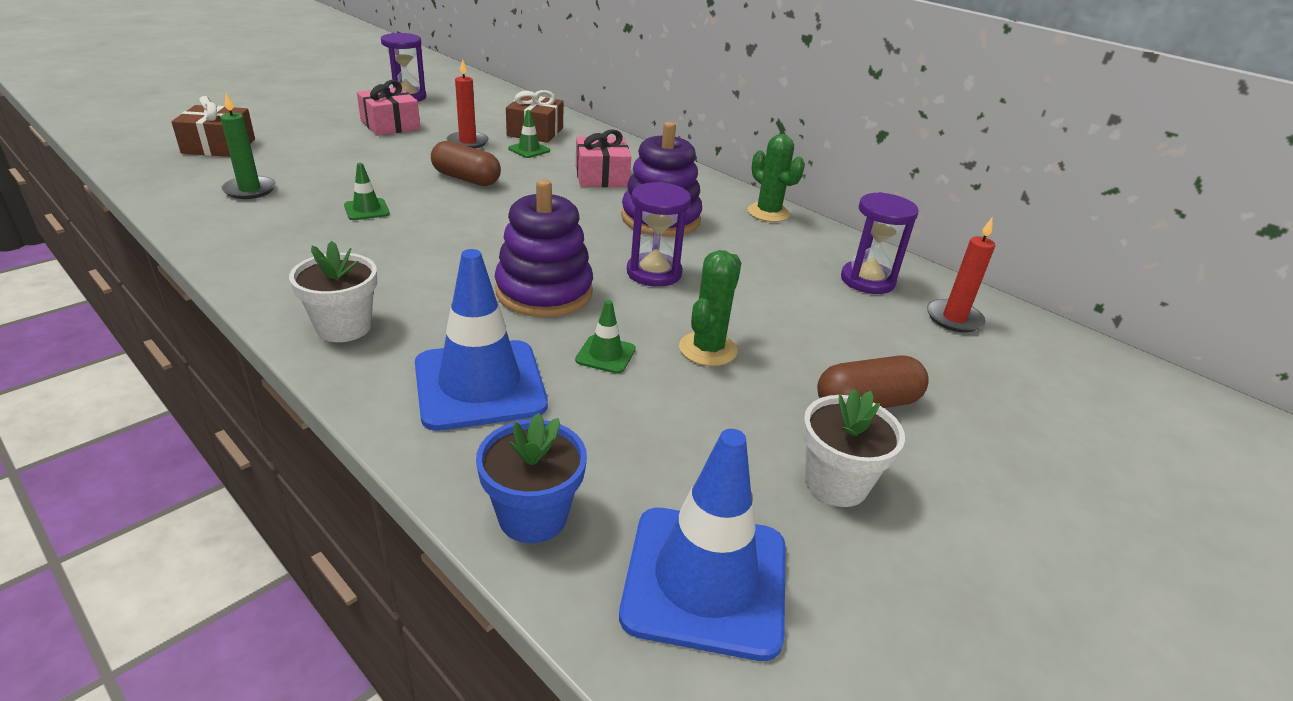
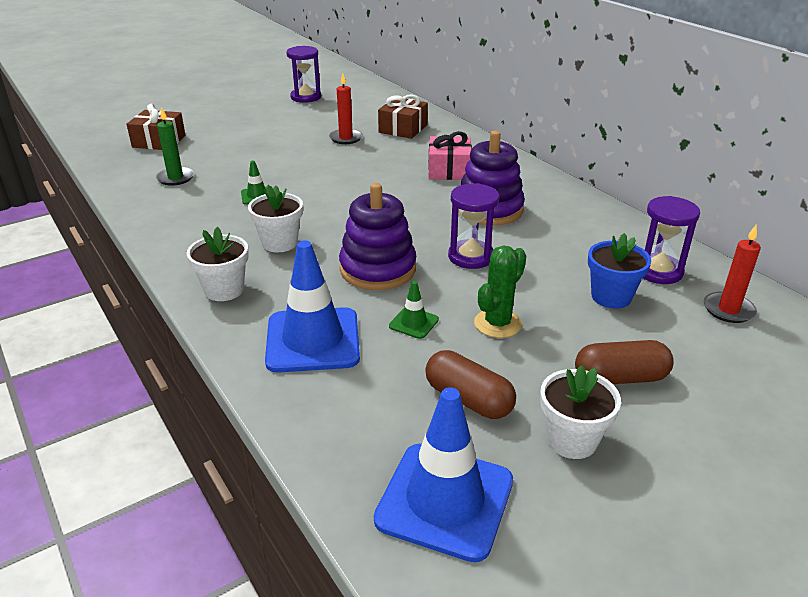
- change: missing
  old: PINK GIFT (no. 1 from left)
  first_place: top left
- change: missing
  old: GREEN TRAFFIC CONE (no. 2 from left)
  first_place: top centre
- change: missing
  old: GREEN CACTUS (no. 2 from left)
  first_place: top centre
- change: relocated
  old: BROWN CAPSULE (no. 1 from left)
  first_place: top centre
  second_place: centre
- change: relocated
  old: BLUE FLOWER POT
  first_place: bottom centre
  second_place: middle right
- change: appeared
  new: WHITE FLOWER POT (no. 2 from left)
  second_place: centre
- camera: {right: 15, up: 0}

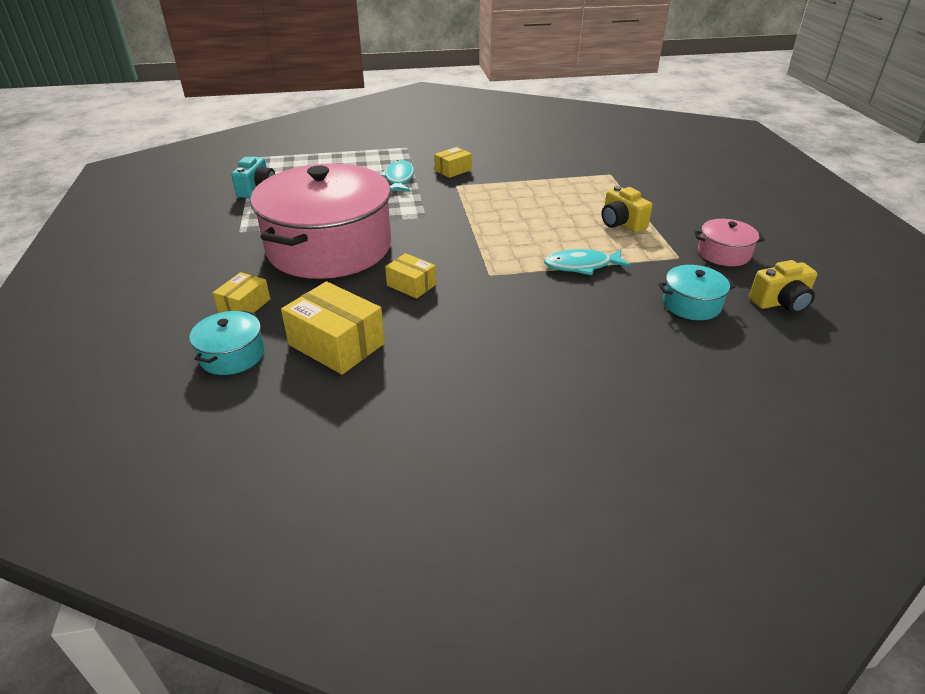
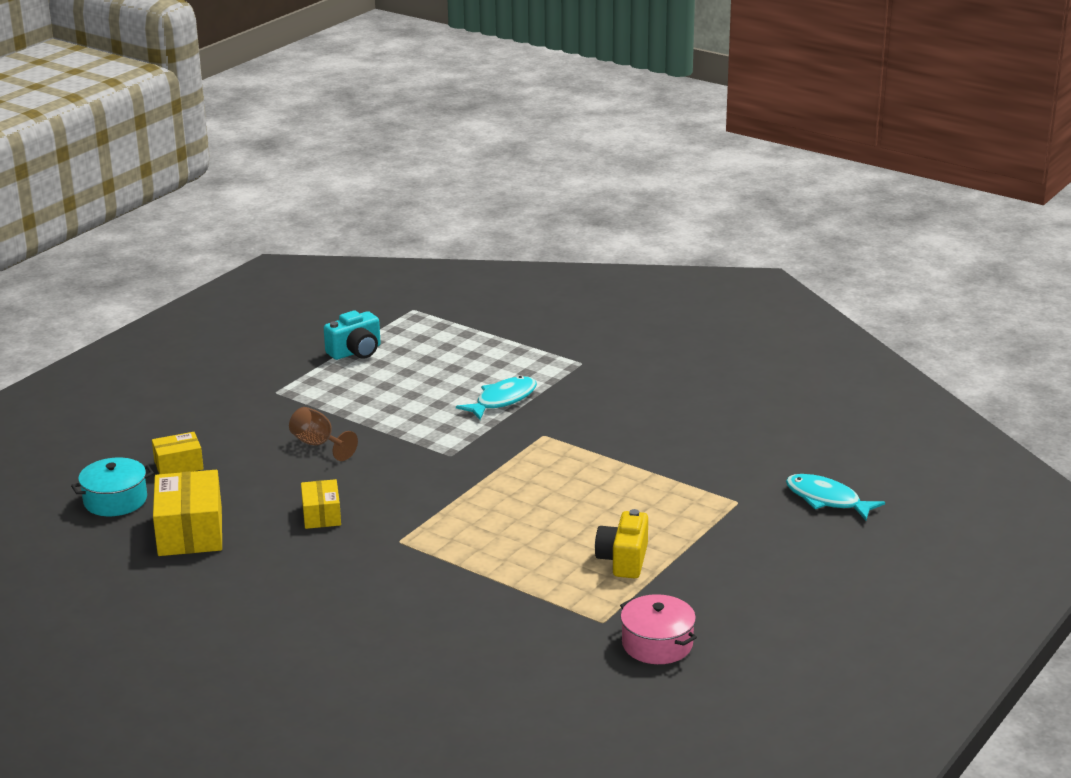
- change: missing
  old: YELLOW BOX (no. 4 from left)
  first_place: top centre
- change: exchanged
  old: PINK POT (no. 1 from left)
  new: BROWN GOBLET
  first_place: top centre
  second_place: middle left
- change: relocated
  old: TURQUOISE FISH (no. 2 from left)
  first_place: centre
  second_place: middle right
- change: missing
  old: YELLOW CAMERA (no. 2 from left)
  first_place: middle right
- change: missing
  old: TURQUOISE POT (no. 2 from left)
  first_place: middle right
- camera: {right: 45, up: -10}

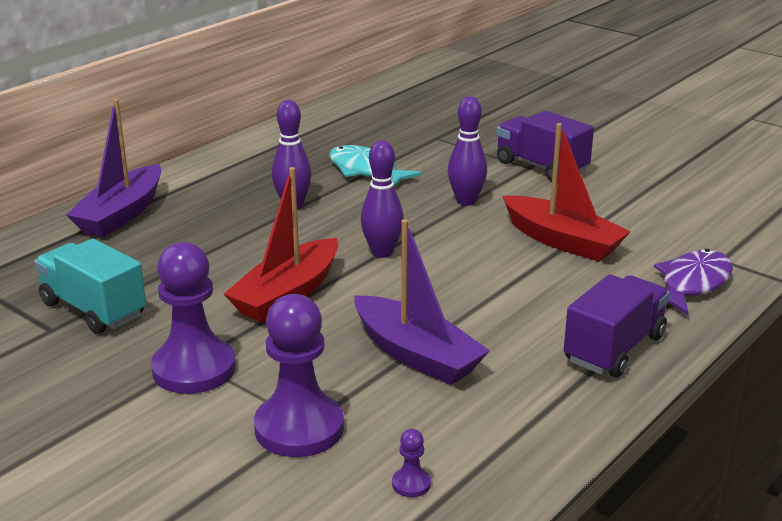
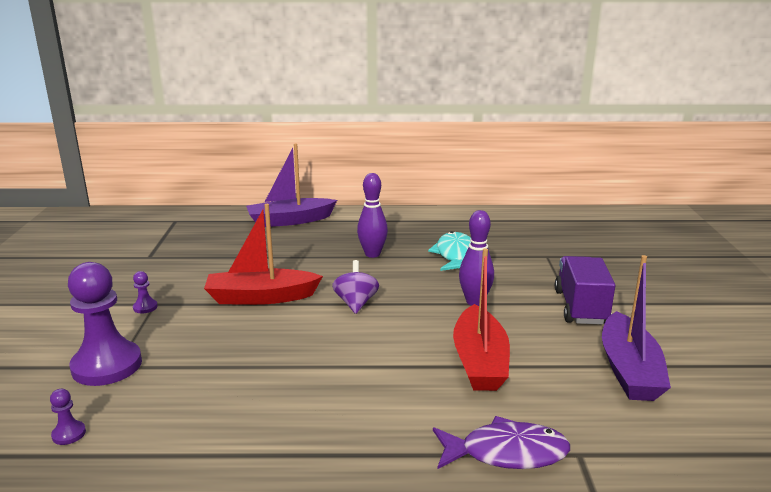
- change: exchanged
  old: PURPLE BOWLING PIN (no. 2 from left)
  new: PURPLE SPINNING TOP
  first_place: centre
  second_place: centre
- change: relocated
  old: PURPLE BOAT (no. 2 from left)
  first_place: centre
  second_place: bottom right
- change: missing
  old: TURQUOISE TRUCK
  first_place: middle left
- change: size
  old: PURPLE PAWN (no. 1 from left in the first image)
  first_place: middle left
  second_place: middle left
  factor: 0.41
- change: missing
  old: PURPLE TRUCK (no. 2 from left)
  first_place: middle right
- camera: {right: 50, up: -5}

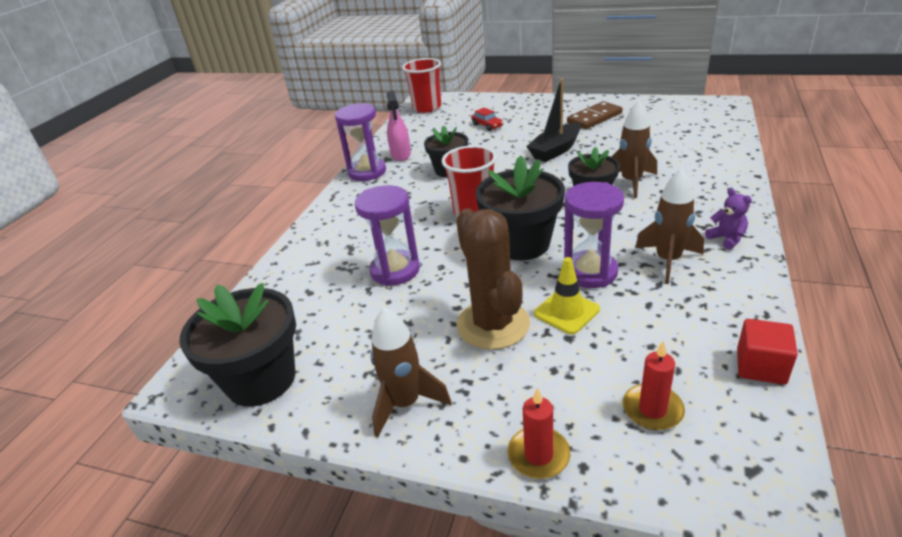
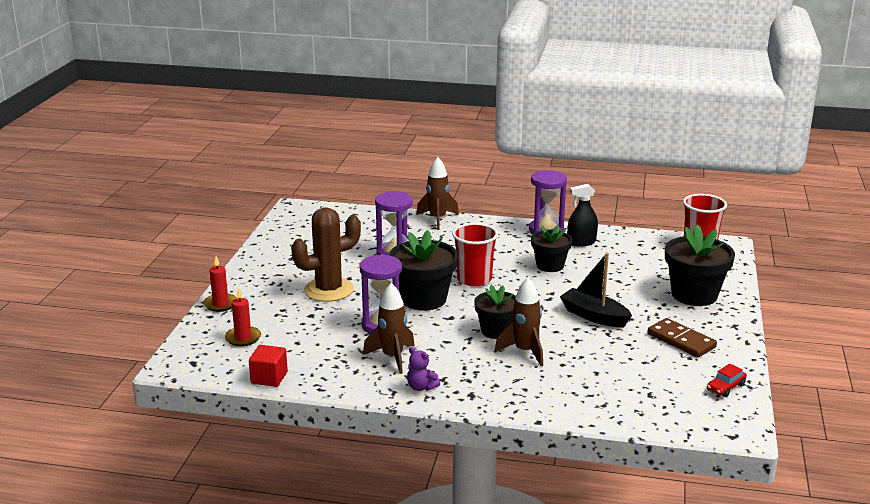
- change: colour
  old: PINK SPRAY BOTTLE
  new: BLACK SPRAY BOTTLE
  first_place: top centre
  second_place: middle right
- change: relocated
  old: RED CAR
  first_place: top centre
  second_place: bottom right
- change: spun
  old: PURPLE TEDDY BEAR
  first_place: middle right
  second_place: bottom centre
  degrees: 75
- change: missing
  old: YELLOW TRAFFIC CONE
  first_place: centre
- change: relocated
  old: BLACK FLOWER POT (no. 1 from left in the first image)
  new: BLACK FLOWER POT (no. 4 from left)
  first_place: middle left
  second_place: middle right
- change: relocated
  old: BROWN ROCKET (no. 1 from left in the first image)
  new: BROWN ROCKET (no. 2 from left)
  first_place: bottom centre
  second_place: centre
- camera: {right: 80, up: -10}

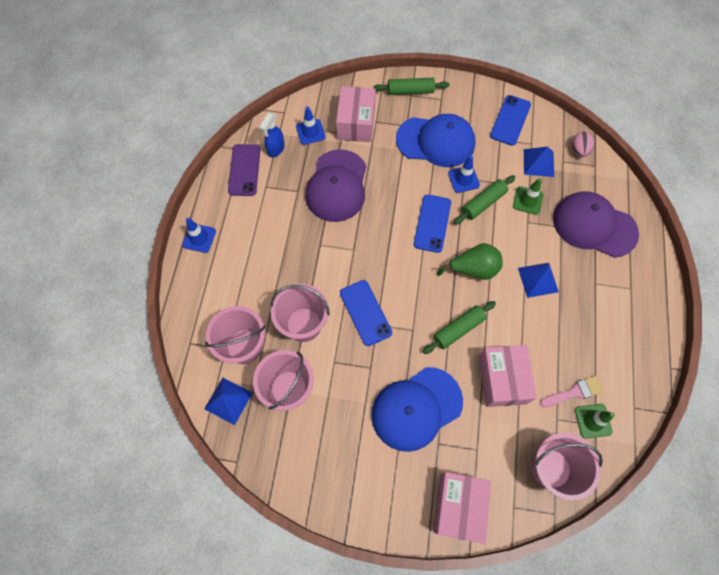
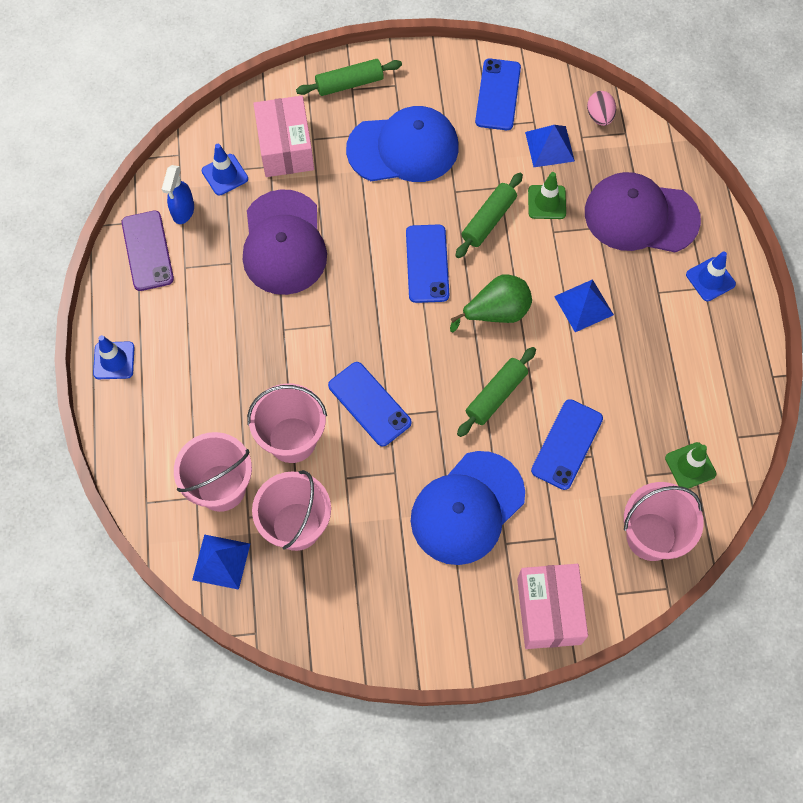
- change: relocated
  old: BLUE TRAFFIC CONE (no. 3 from left)
  first_place: top centre
  second_place: middle right
- change: exchanged
  old: PINK BOX (no. 3 from left)
  new: BLUE PHONE (no. 4 from left)
  first_place: middle right
  second_place: middle right
- change: missing
  old: PINK BRUSH
  first_place: bottom right
- camera: {right: -15, up: 0}

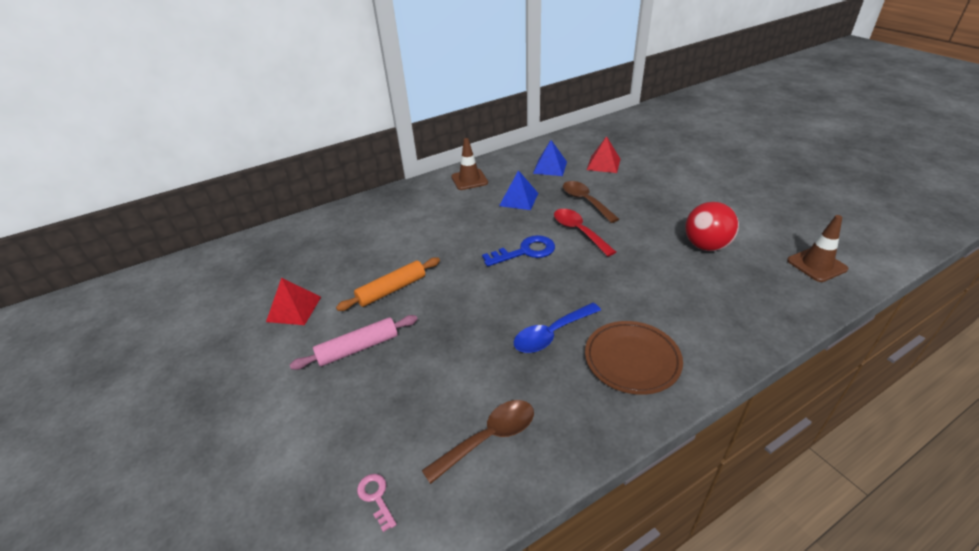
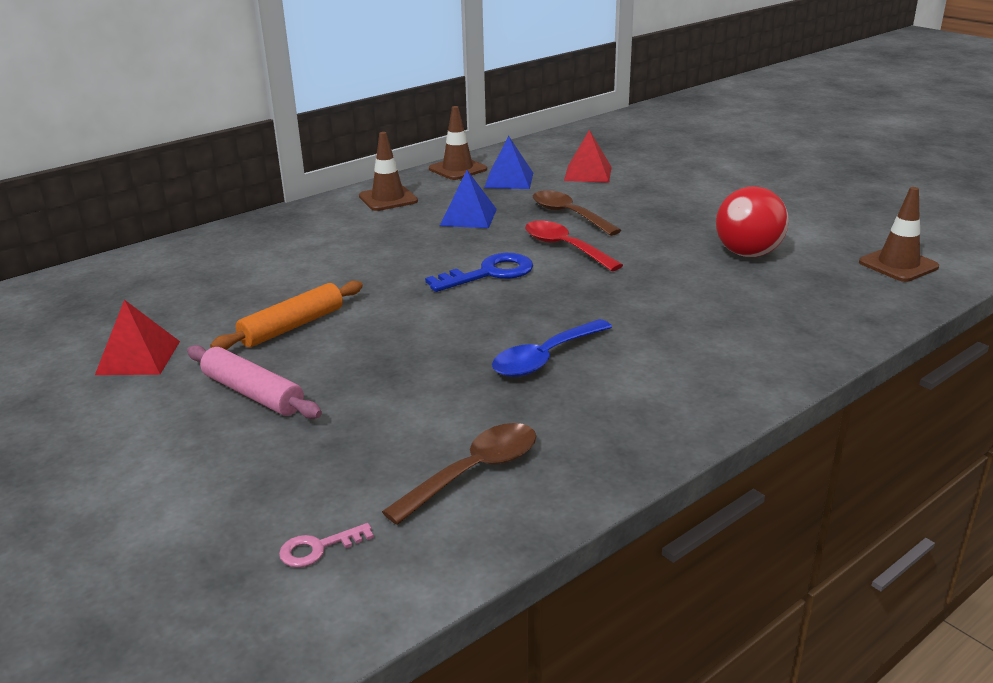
- change: spun
  old: PINK ROLLING PIN
  first_place: centre
  second_place: middle left
  degrees: 75
- change: missing
  old: BROWN PLATE
  first_place: centre
- change: spun
  old: PINK KEY
  first_place: bottom centre
  second_place: bottom left
  degrees: -75
- change: appeared
  new: BROWN TRAFFIC CONE (no. 2 from left)
  second_place: top centre
- camera: {right: -10, up: -10}

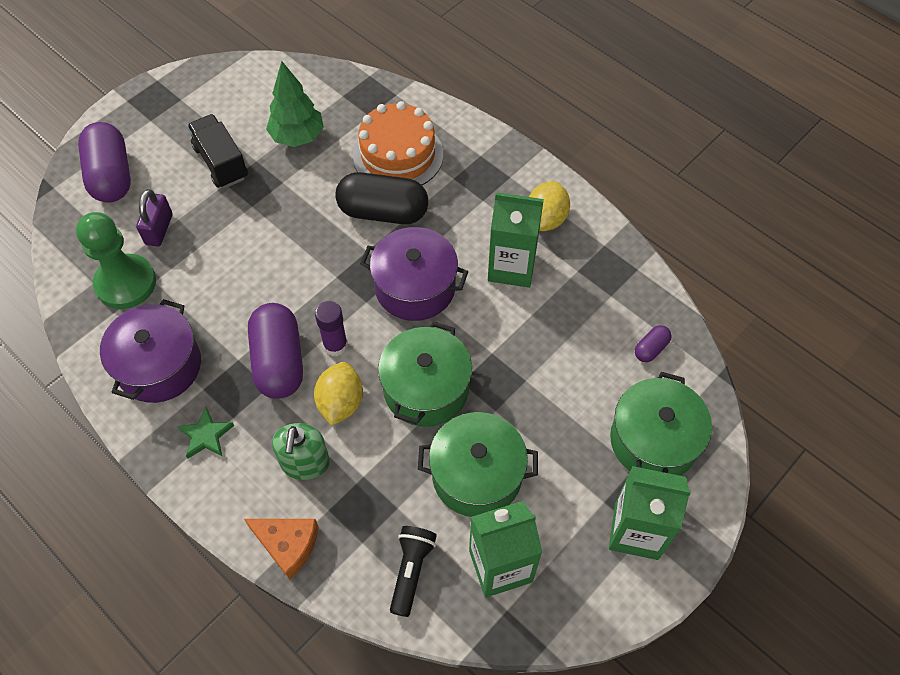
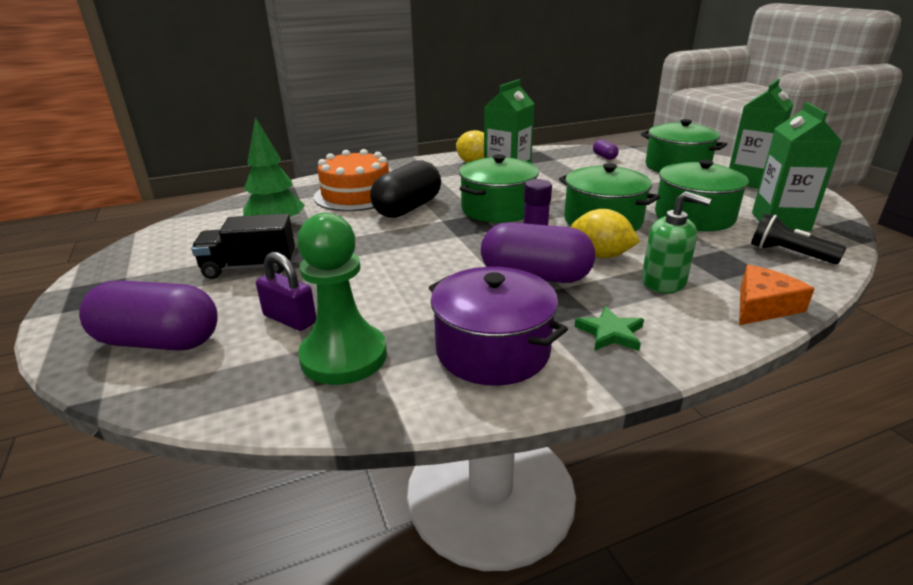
- change: colour
  old: PURPLE POT (no. 2 from left)
  new: GREEN POT (no. 1 from left)
  first_place: centre
  second_place: top centre
- camera: {right: -65, up: -30}

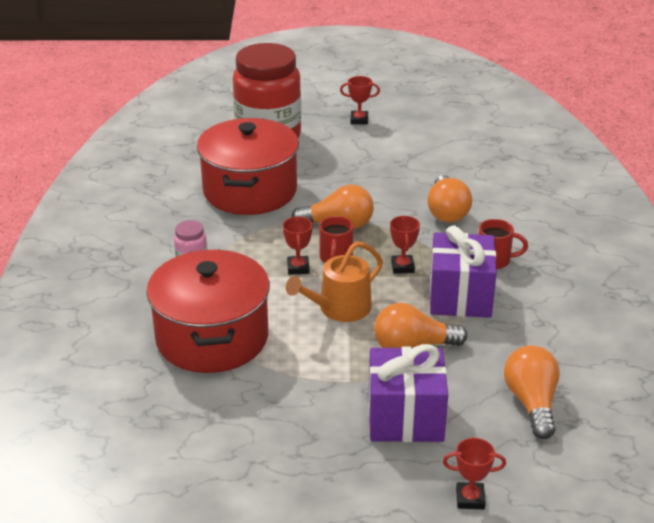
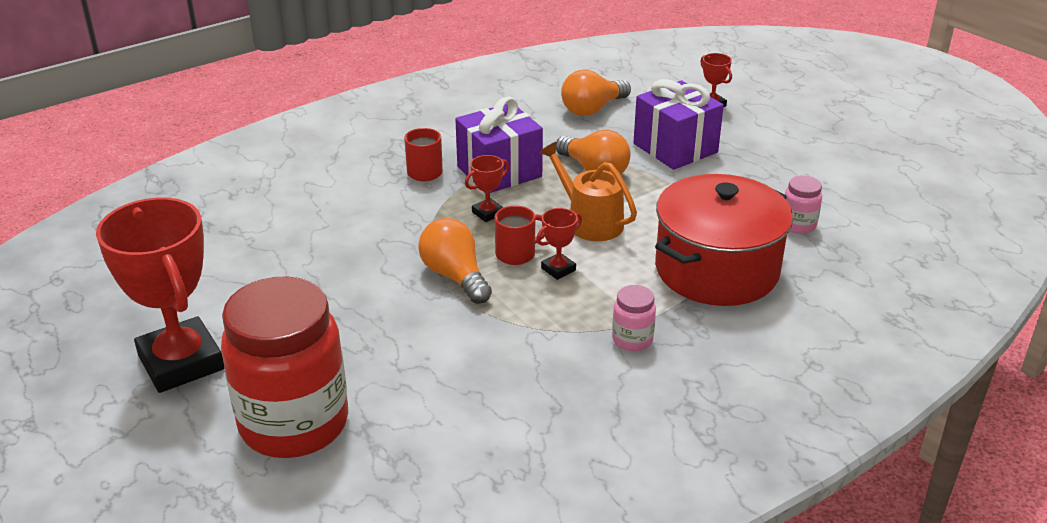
- change: size
  old: RED TROPHY (no. 2 from left in the first image)
  first_place: top centre
  second_place: middle left
  factor: 2.4
- change: missing
  old: RED POT (no. 2 from left)
  first_place: top centre
- change: missing
  old: ORANGE LIGHT BULB (no. 3 from left)
  first_place: middle right
- change: spun
  old: ORANGE WATERING CAN
  first_place: centre
  second_place: centre
  degrees: -150
- change: appeared
  new: PINK JAR (no. 2 from left)
  second_place: middle right
- camera: {right: -125, up: 0}

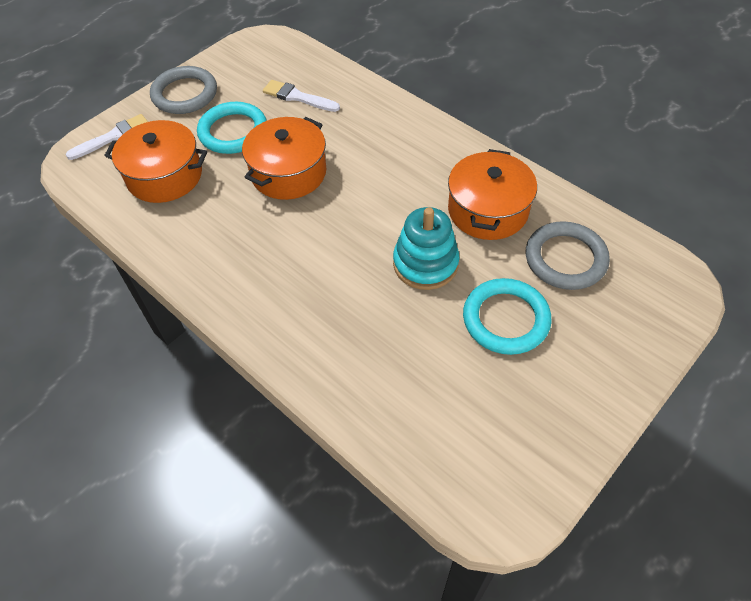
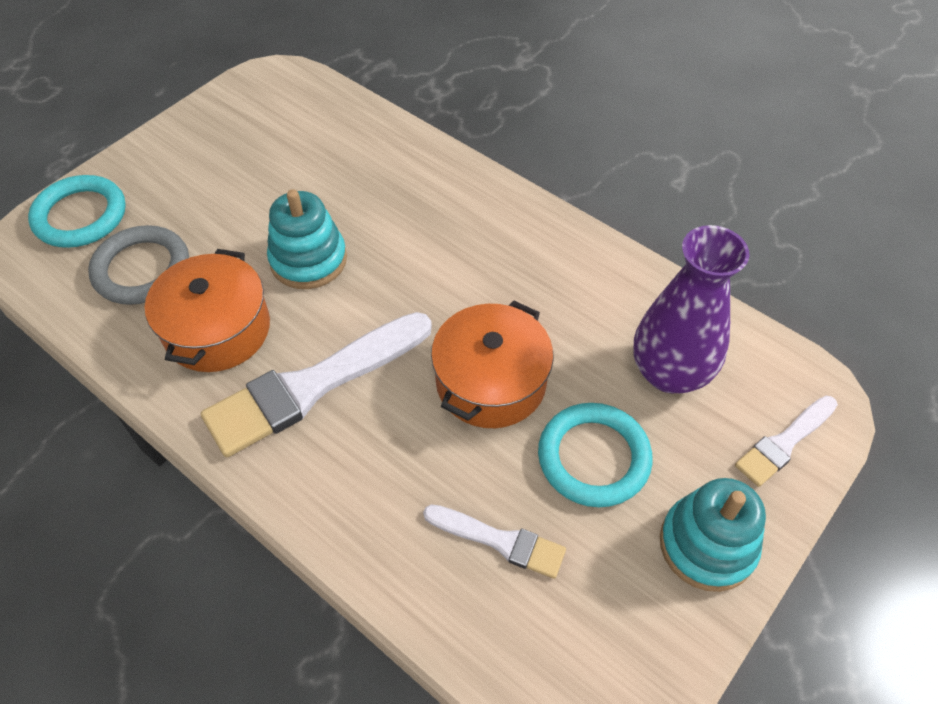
- change: exchanged
  old: GREY RING (no. 1 from left)
  new: TURQUOISE STACKING TOY (no. 2 from left)
  first_place: top left
  second_place: bottom right
- change: exchanged
  old: ORANGE POT (no. 1 from left)
  new: PURPLE VASE
  first_place: top left
  second_place: middle right
- change: relocated
  old: TURQUOISE RING (no. 2 from left in the first image)
  new: TURQUOISE RING (no. 1 from left)
  first_place: middle right
  second_place: top left
- change: appeared
  new: WHITE BRUSH (no. 1 from left)
  second_place: centre
- camera: {right: 175, up: 0}

